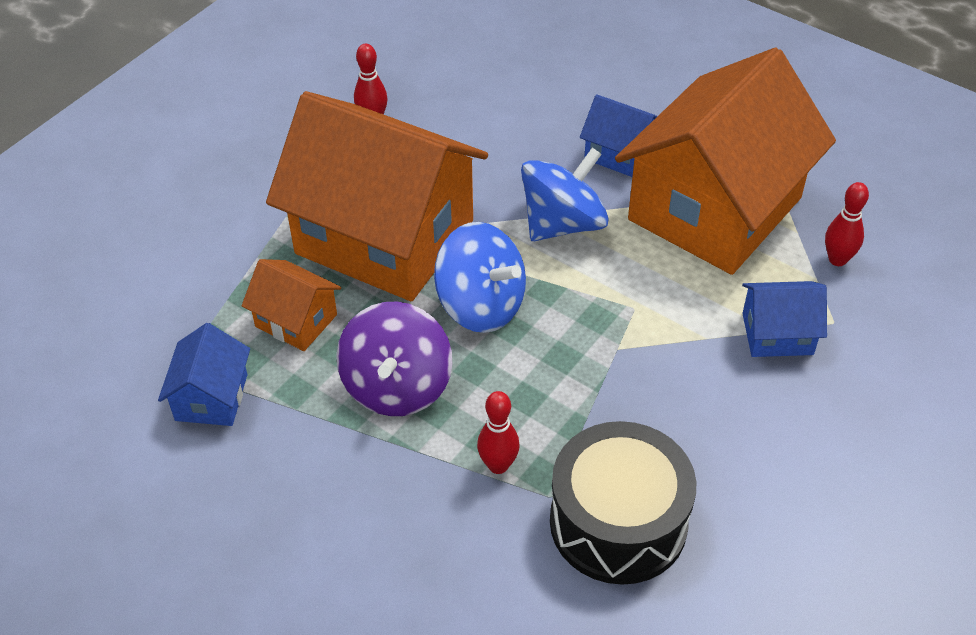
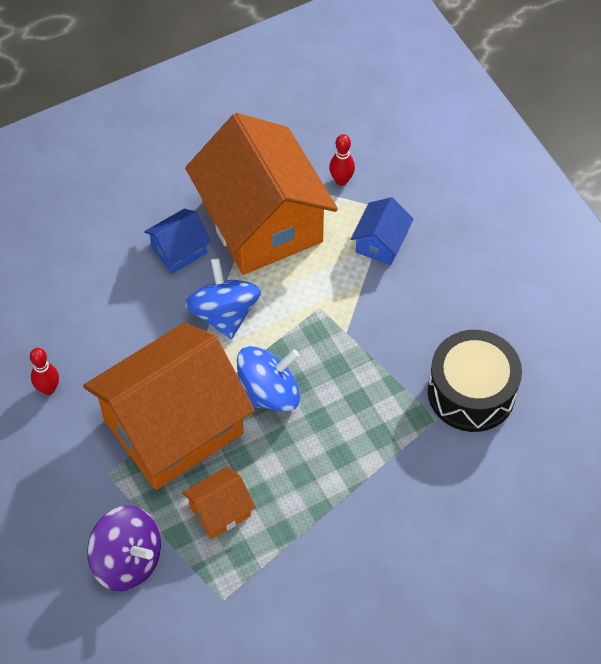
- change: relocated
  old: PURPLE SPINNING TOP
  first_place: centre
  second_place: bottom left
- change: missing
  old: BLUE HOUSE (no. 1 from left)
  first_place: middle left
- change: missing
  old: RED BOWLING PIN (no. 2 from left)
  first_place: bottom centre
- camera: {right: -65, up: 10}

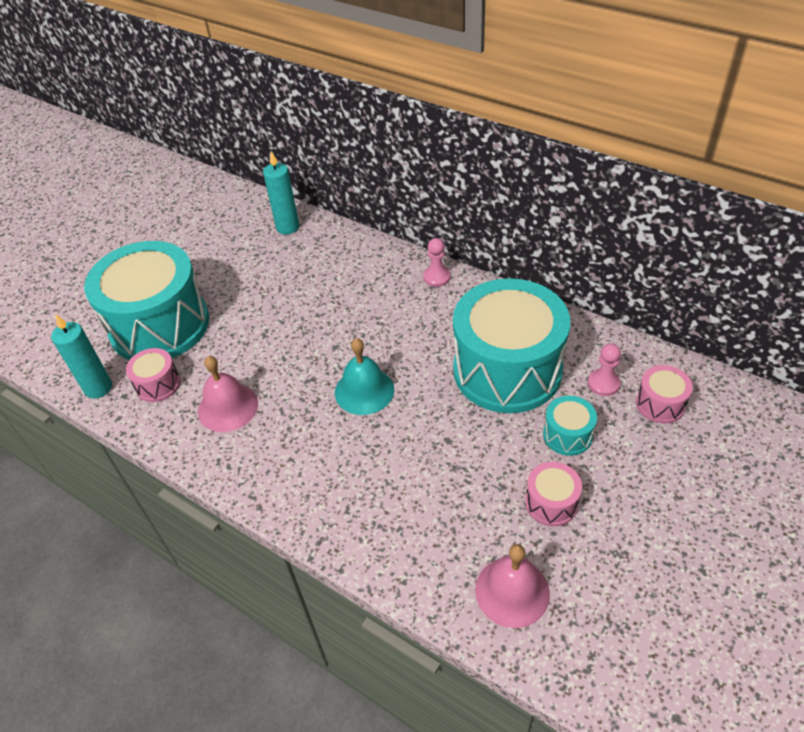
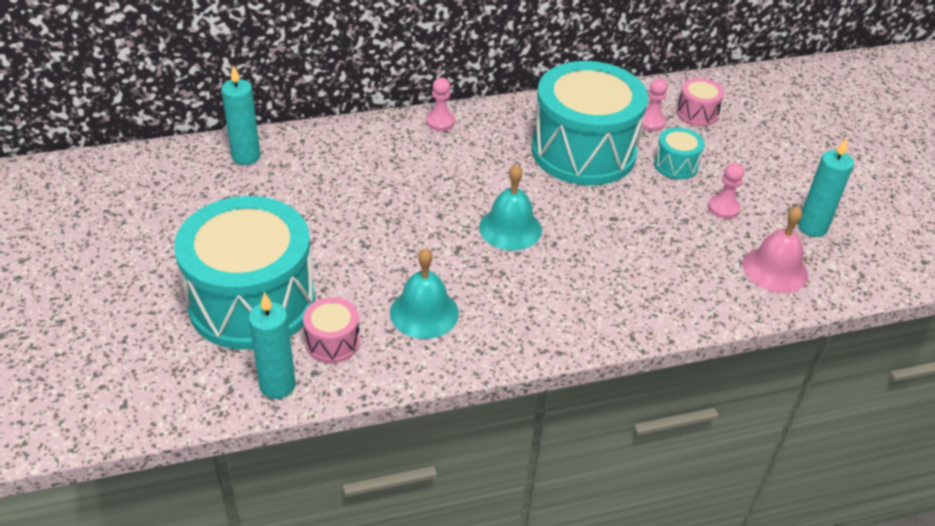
- change: colour
  old: PINK BELL (no. 1 from left)
  new: TURQUOISE BELL (no. 1 from left)
  first_place: middle left
  second_place: centre
- change: exchanged
  old: PINK DRUM (no. 2 from left)
  new: PINK PAWN (no. 3 from left)
  first_place: bottom right
  second_place: middle right
- change: appeared
  new: TURQUOISE CANDLE (no. 3 from left)
  second_place: middle right
- camera: {right: -55, up: -5}

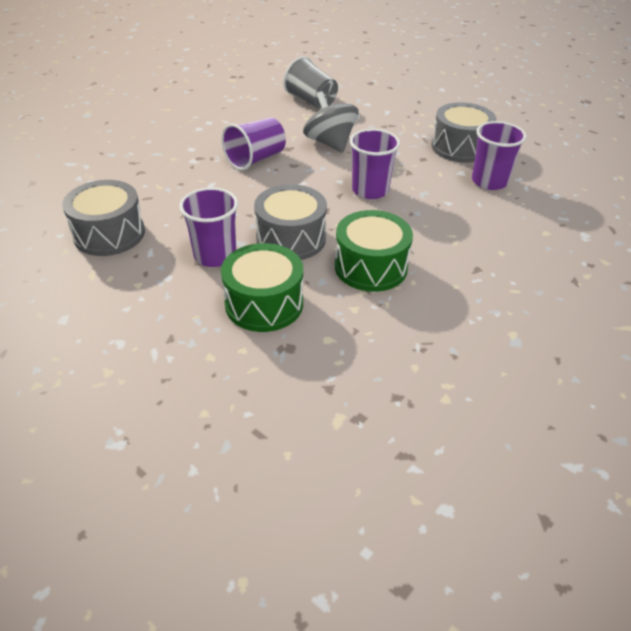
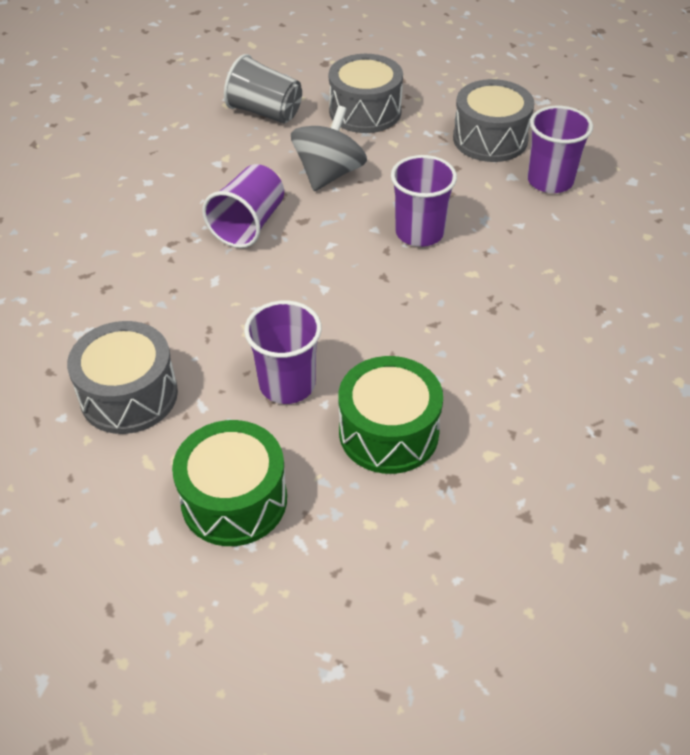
- change: spun
  old: GREY SPINNING TOP
  first_place: top centre
  second_place: top centre
  degrees: 75
- change: relocated
  old: GREY DRUM (no. 2 from left)
  first_place: centre
  second_place: top centre
- change: relocated
  old: GREEN DRUM (no. 2 from left in the first image)
  new: GREEN DRUM (no. 1 from left)
  first_place: centre
  second_place: middle left
- camera: {right: -20, up: 5}

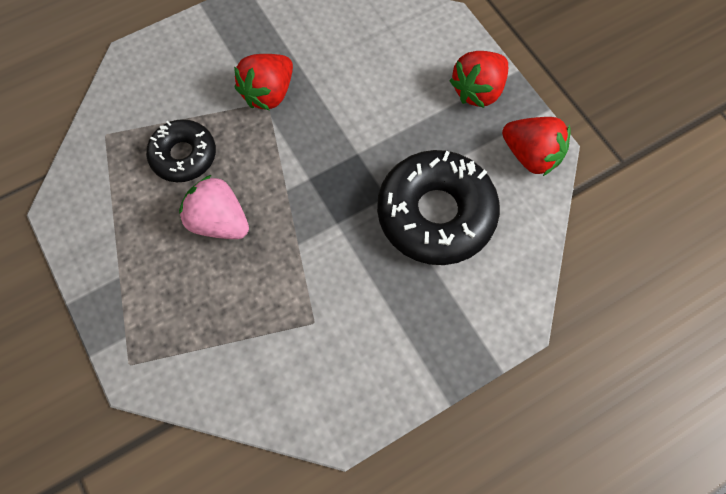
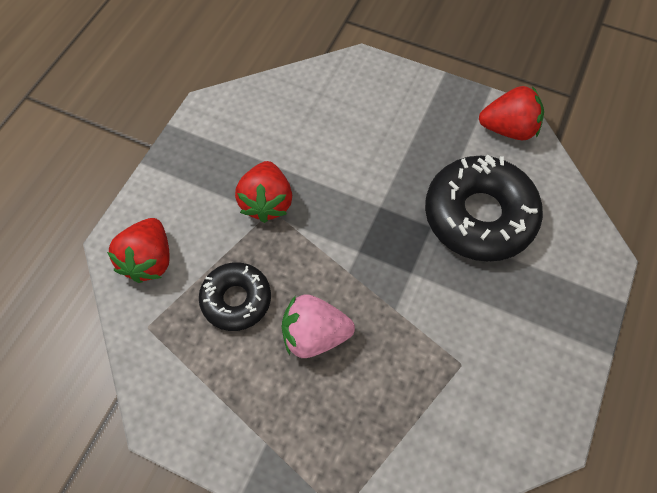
- change: relocated
  old: RED STRAWBERRY (no. 2 from left in the first image)
  new: RED STRAWBERRY (no. 1 from left)
  first_place: top centre
  second_place: middle left
- camera: {right: -35, up: -5}

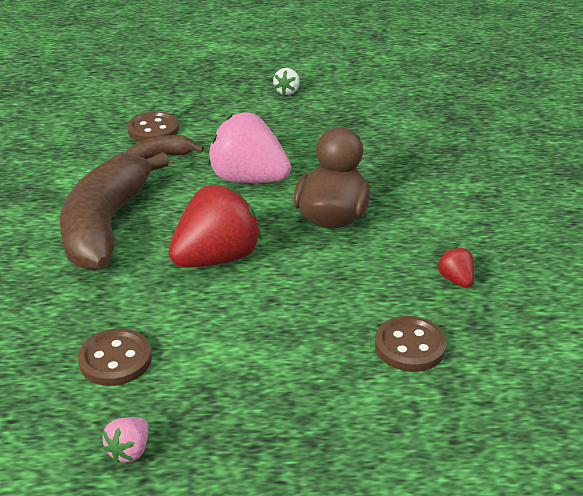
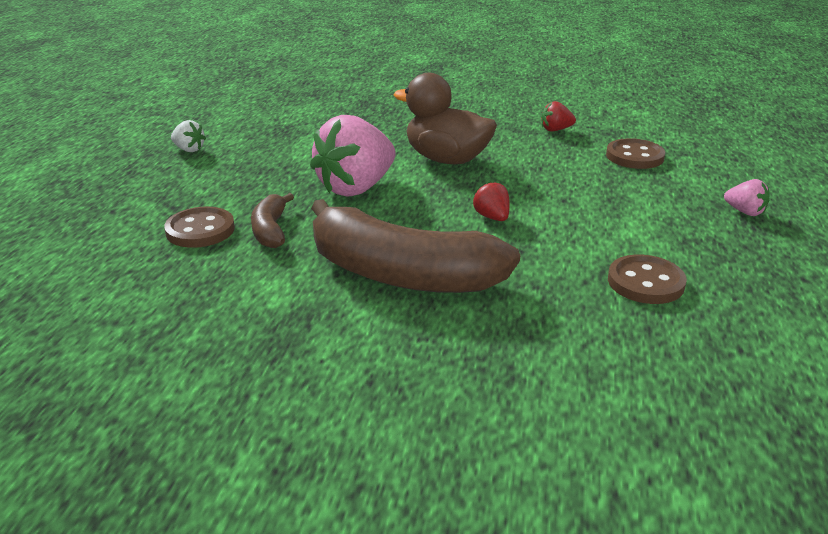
- change: size
  old: RED STRAWBERRY (no. 1 from left)
  first_place: centre
  second_place: centre
  factor: 0.44
- change: relocated
  old: PINK STRAWBERRY (no. 1 from left in the first image)
  new: PINK STRAWBERRY (no. 2 from left)
  first_place: bottom left
  second_place: middle right
- camera: {right: -75, up: -5}

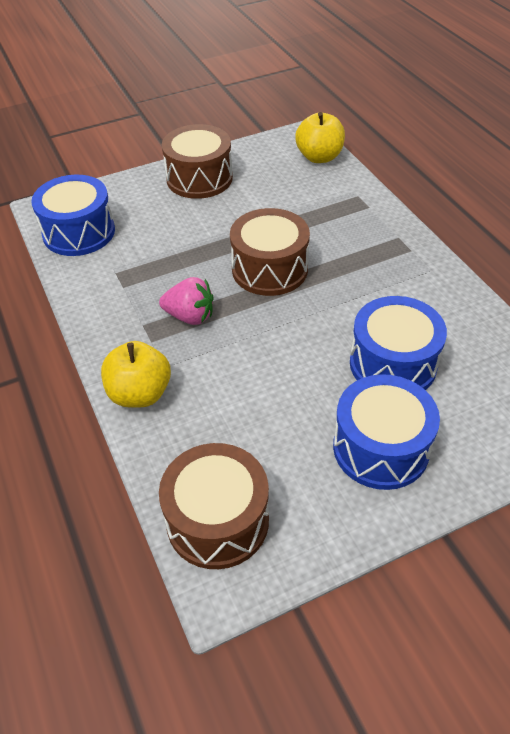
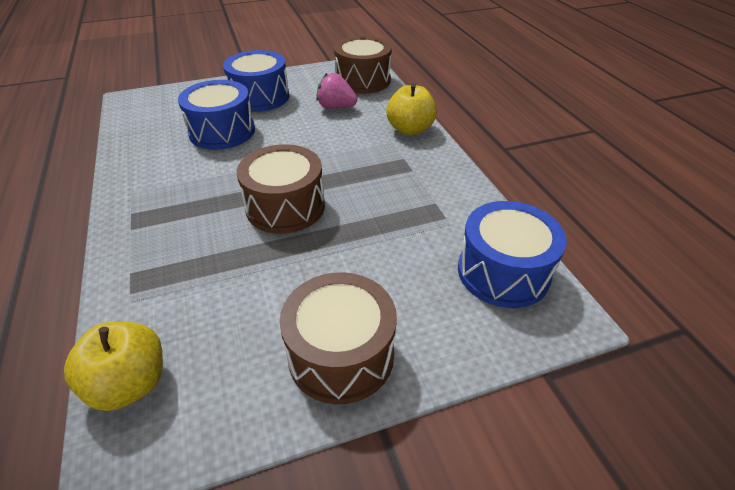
- change: relocated
  old: PINK STRAWBERRY
  first_place: centre
  second_place: top centre
- camera: {right: -175, up: -5}

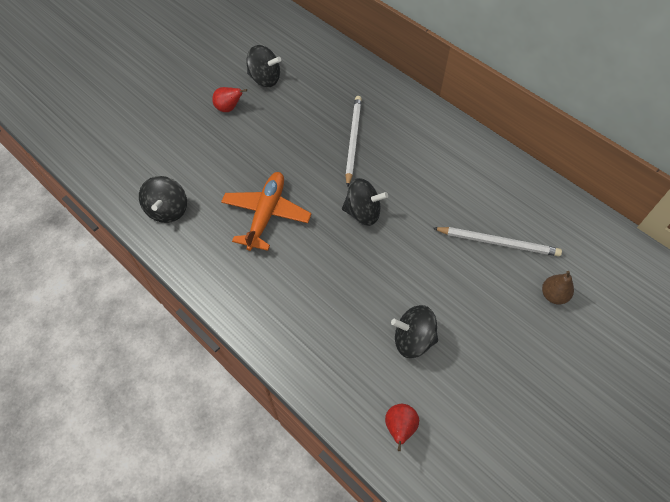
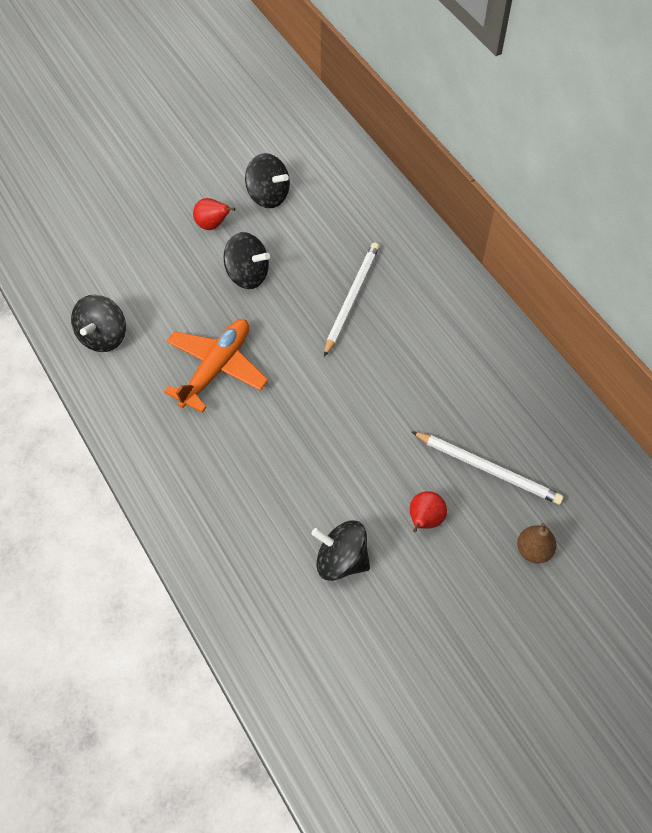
- change: relocated
  old: BLACK SPINNING TOP (no. 3 from left in the first image)
  new: BLACK SPINNING TOP (no. 2 from left)
  first_place: centre
  second_place: top centre
- change: relocated
  old: RED PEAR (no. 2 from left)
  first_place: bottom centre
  second_place: centre
- camera: {right: 15, up: 0}

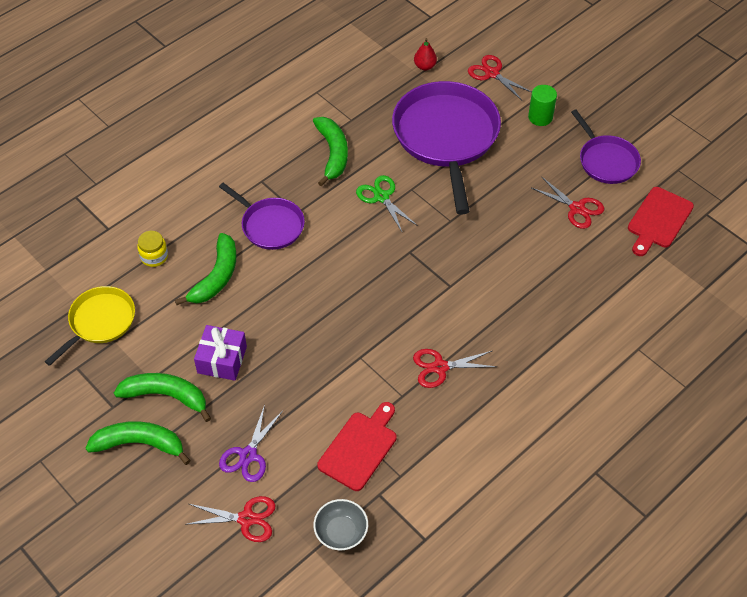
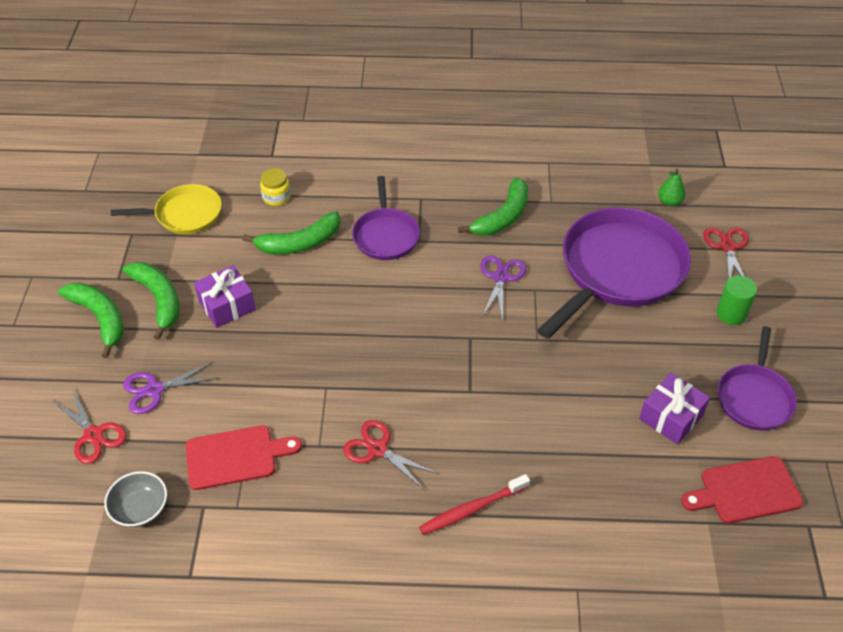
- change: colour
  old: RED PEAR
  new: GREEN PEAR
  first_place: top centre
  second_place: top right
- change: colour
  old: GREEN SCISSORS
  new: PURPLE SCISSORS (no. 2 from left)
  first_place: centre
  second_place: centre
- change: exchanged
  old: RED SCISSORS (no. 4 from left)
  new: PURPLE GIFT (no. 2 from left)
  first_place: middle right
  second_place: middle right
- change: appeared
  new: RED TOOTHBRUSH
  second_place: bottom centre
- camera: {right: 45, up: -5}

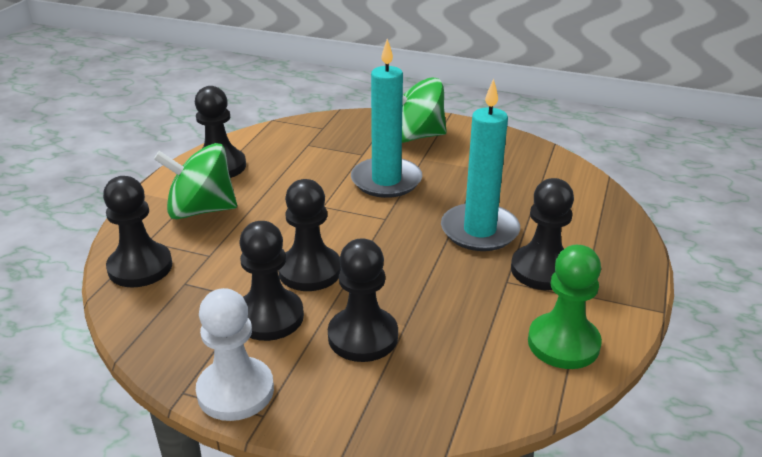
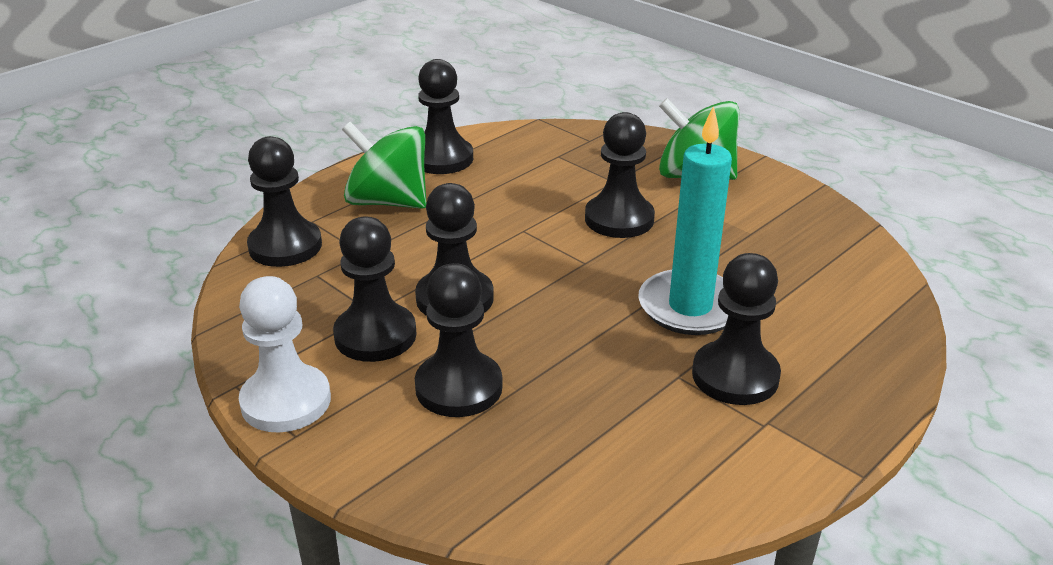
- change: exchanged
  old: TURQUOISE CANDLE (no. 1 from left)
  new: BLACK PAWN (no. 6 from left)
  first_place: top centre
  second_place: top centre
- change: missing
  old: GREEN PAWN
  first_place: bottom right
- camera: {right: 25, up: 0}

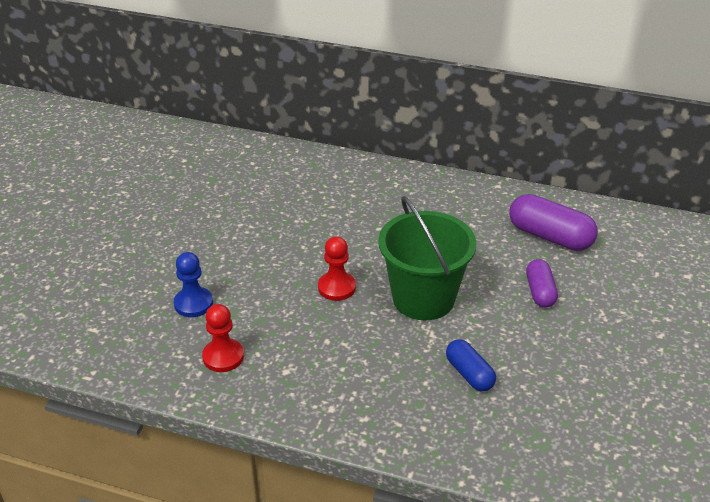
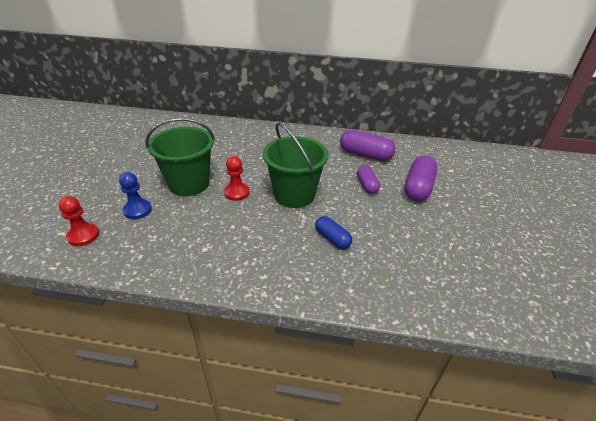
- change: relocated
  old: RED PAWN (no. 1 from left)
  first_place: bottom left
  second_place: middle left
- change: appeared
  new: GREEN BUCKET (no. 1 from left)
  second_place: middle left
- change: appeared
  new: PURPLE CAPSULE (no. 3 from left)
  second_place: middle right
- camera: {right: -10, up: 0}

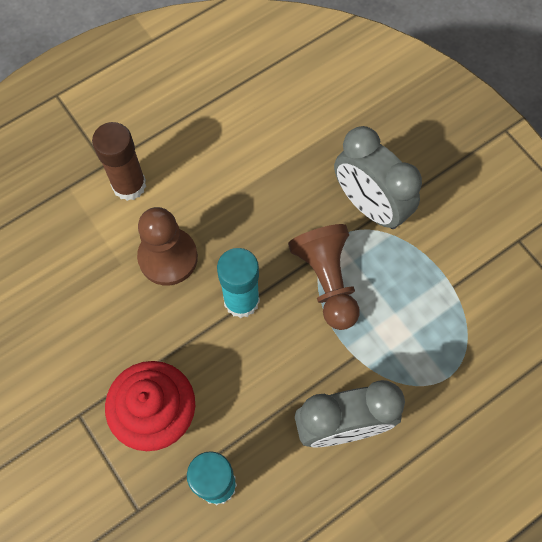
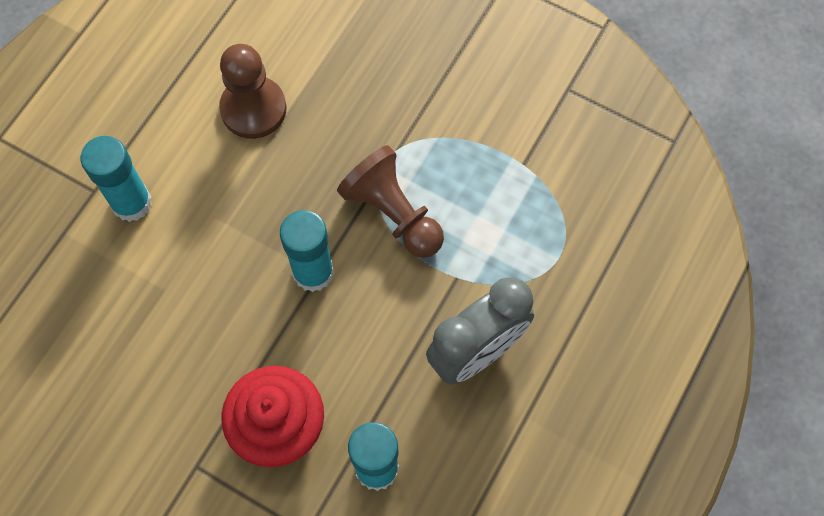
- change: colour
  old: BROWN GLUE STICK
  new: TURQUOISE GLUE STICK (no. 1 from left)
  first_place: top left
  second_place: middle left
- change: missing
  old: GREY CLOCK (no. 2 from left)
  first_place: top right
- change: relocated
  old: BROWN PAWN (no. 1 from left)
  first_place: middle left
  second_place: top left
- camera: {right: -25, up: 0}

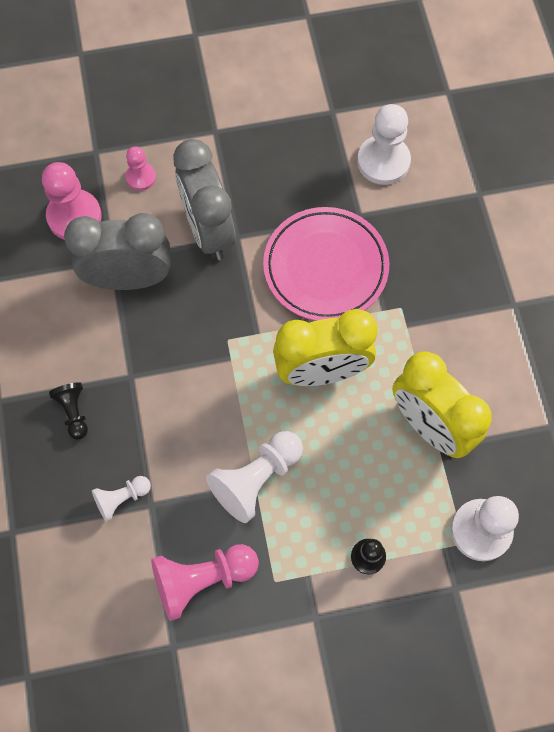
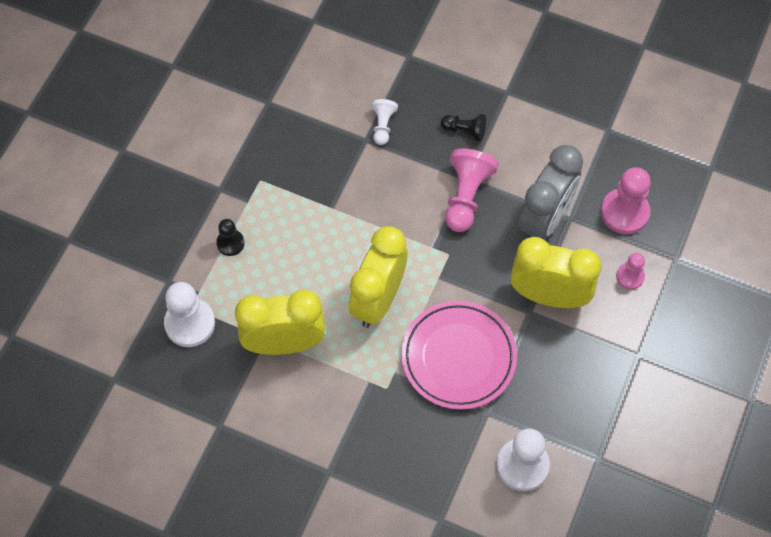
- change: colour
  old: GREY CLOCK (no. 2 from left)
  new: YELLOW CLOCK (no. 3 from left)
  first_place: top centre
  second_place: middle right
- change: missing
  old: WHITE PAWN (no. 2 from left)
  first_place: centre
- change: relocated
  old: PINK PAWN (no. 3 from left in the first image)
  new: PINK PAWN (no. 1 from left)
  first_place: bottom centre
  second_place: centre
- camera: {right: 125, up: -5}

